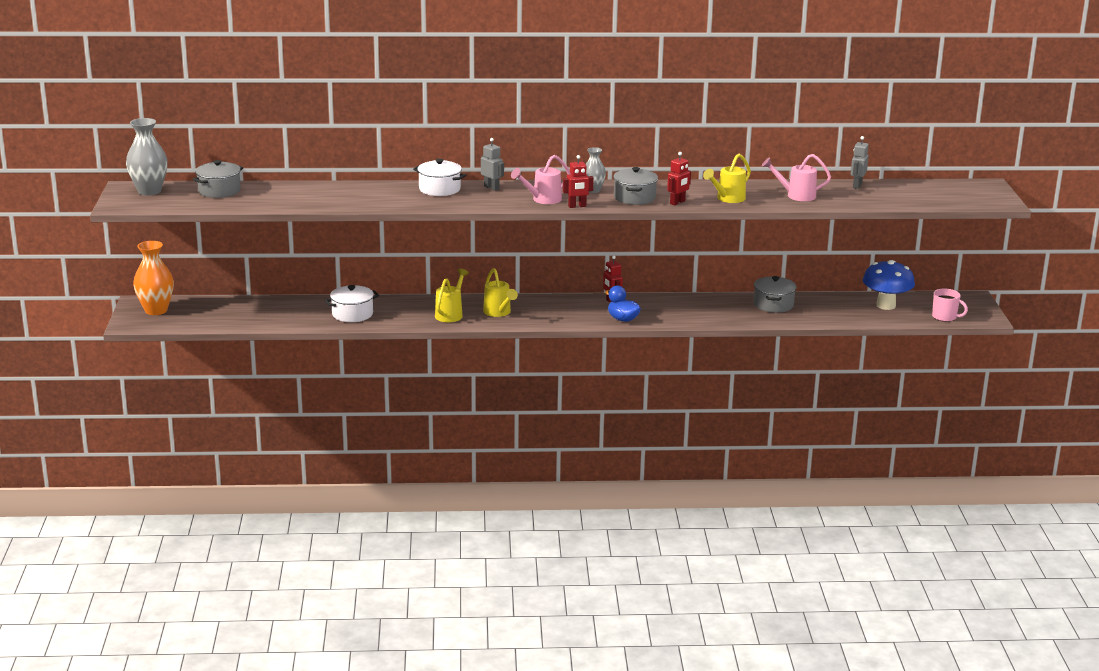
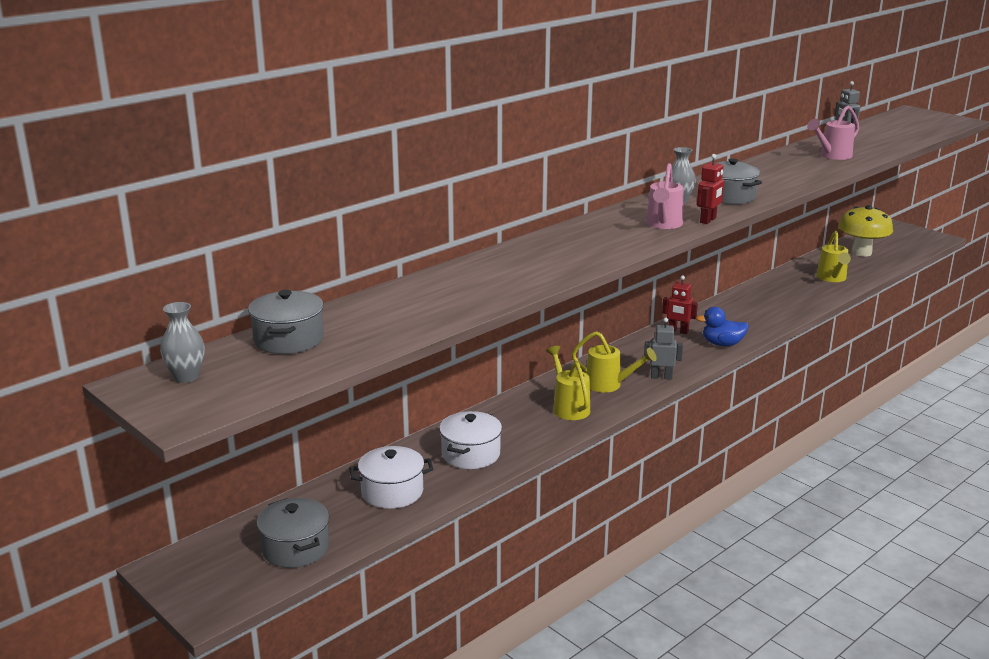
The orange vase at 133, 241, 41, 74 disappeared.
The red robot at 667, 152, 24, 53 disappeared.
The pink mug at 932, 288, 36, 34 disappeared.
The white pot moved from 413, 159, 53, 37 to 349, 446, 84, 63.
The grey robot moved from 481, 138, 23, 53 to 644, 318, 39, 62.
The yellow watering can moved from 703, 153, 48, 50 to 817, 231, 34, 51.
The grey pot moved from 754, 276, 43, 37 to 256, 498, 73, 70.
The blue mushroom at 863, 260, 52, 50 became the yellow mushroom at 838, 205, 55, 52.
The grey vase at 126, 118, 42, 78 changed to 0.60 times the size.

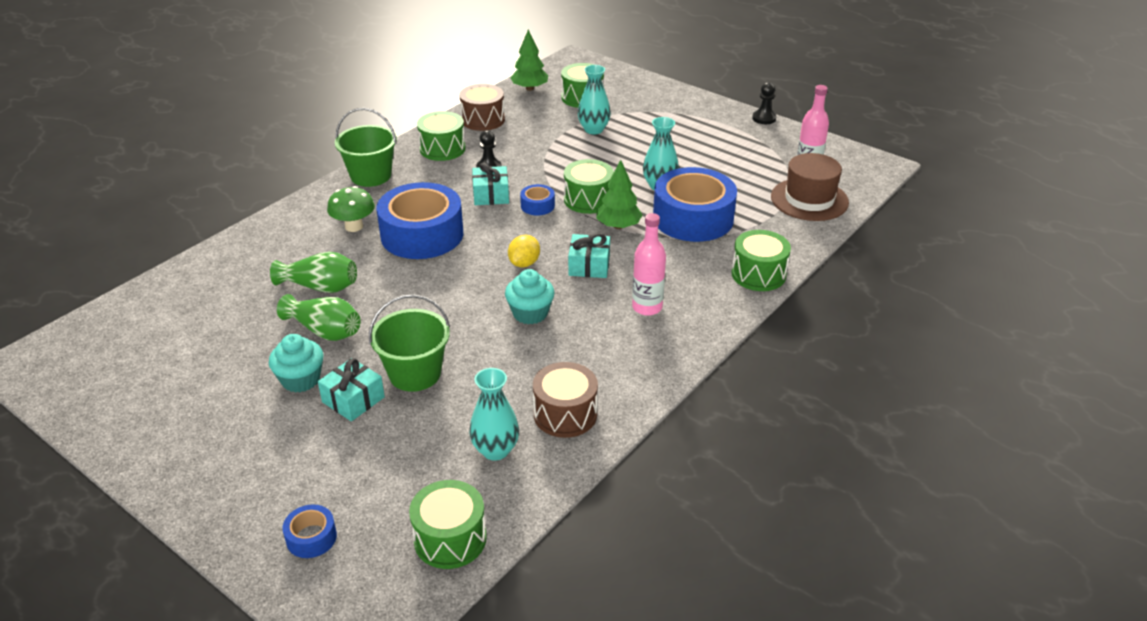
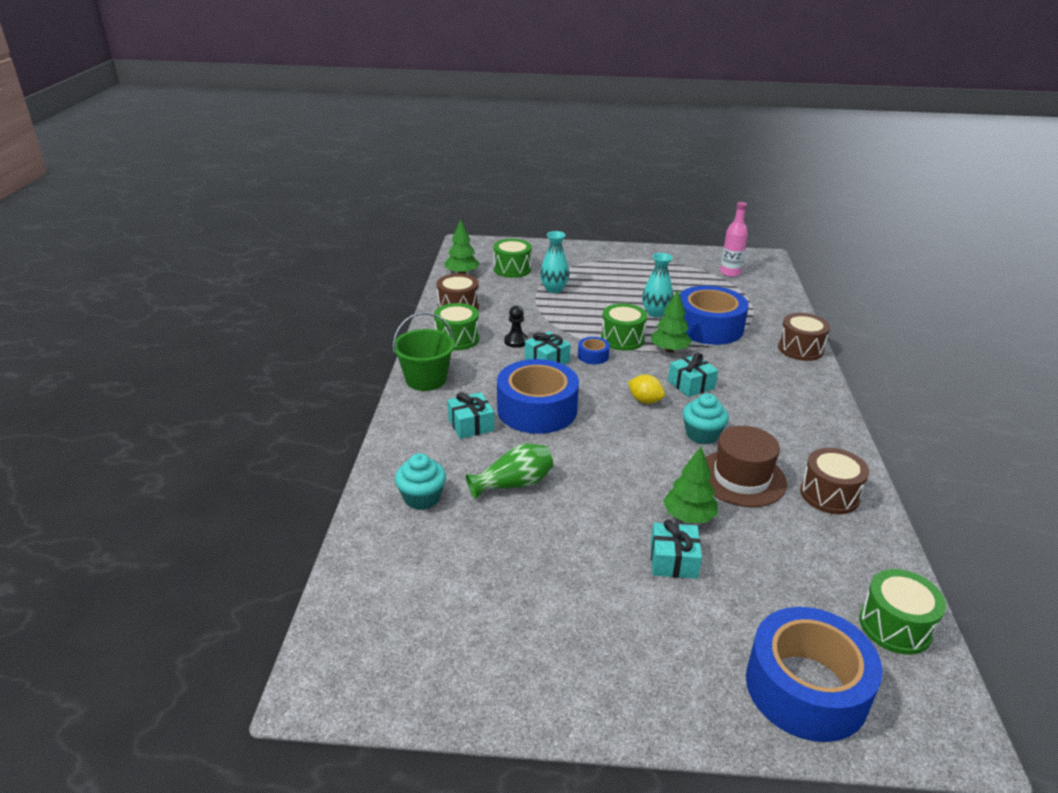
The green vase at 277, 294, 84, 47 disappeared.
The turquoise vase at 469, 368, 50, 93 disappeared.
The pink bottle at 632, 213, 34, 103 disappeared.
The black pawn at 752, 82, 24, 42 disappeared.
The turquoise cupcake moved from 269, 334, 54, 59 to 395, 453, 51, 57.
The brown hat moved from 771, 153, 78, 68 to 705, 426, 82, 81.
The green mushroom at 327, 186, 48, 46 was replaced by the turquoise gift at 447, 392, 47, 47.
The green bucket at 369, 294, 81, 98 was replaced by the green tree at 663, 446, 55, 77.
The green drum at 732, 230, 59, 61 became the brown drum at 778, 313, 52, 48.
The yellow lemon at 508, 235, 32, 33 turned 45 degrees counterclockwise.
The blue tape at 282, 505, 55, 53 changed to 2.33 times the size.

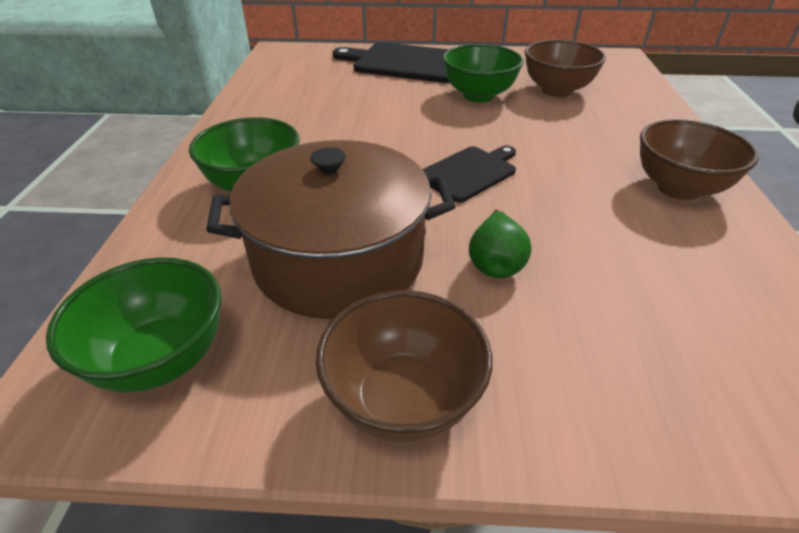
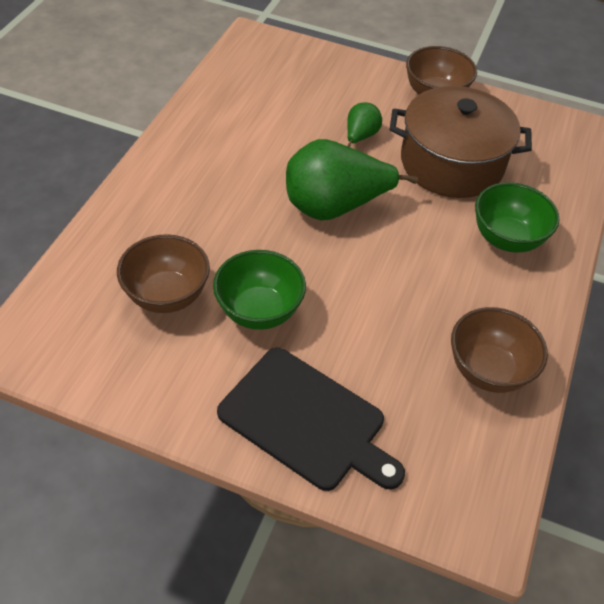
The green bowl at 46, 257, 175, 135 disappeared.
The brown bowl moved from 640, 119, 119, 81 to 451, 307, 97, 86.
The black cutting board at 423, 146, 93, 57 was replaced by the green pear at 286, 139, 132, 81.

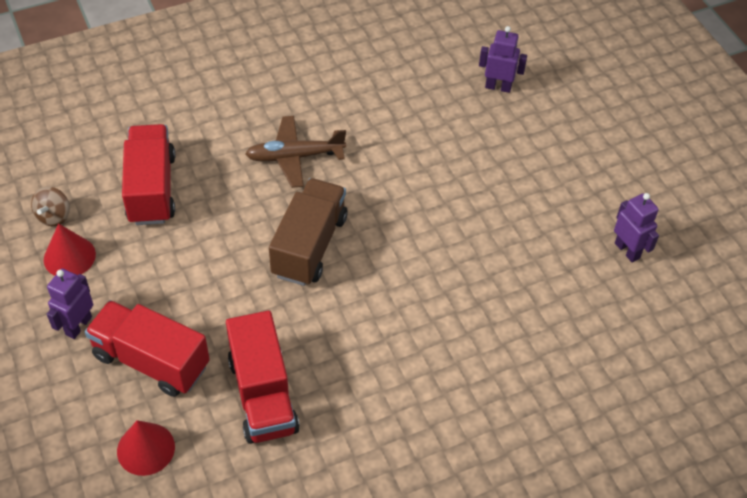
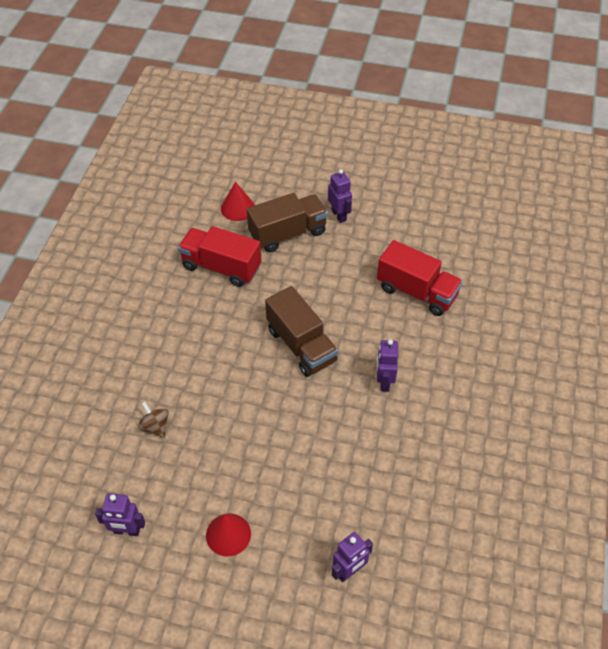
The brown spinning top moved from 31, 186, 39, 40 to 138, 402, 31, 36.
The red cone moved from 44, 224, 52, 52 to 206, 513, 45, 43.
The brown plane at 245, 116, 101, 72 was replaced by the purple robot at 377, 339, 21, 53.
The red truck at 85, 300, 125, 97 became the brown truck at 247, 193, 81, 59.

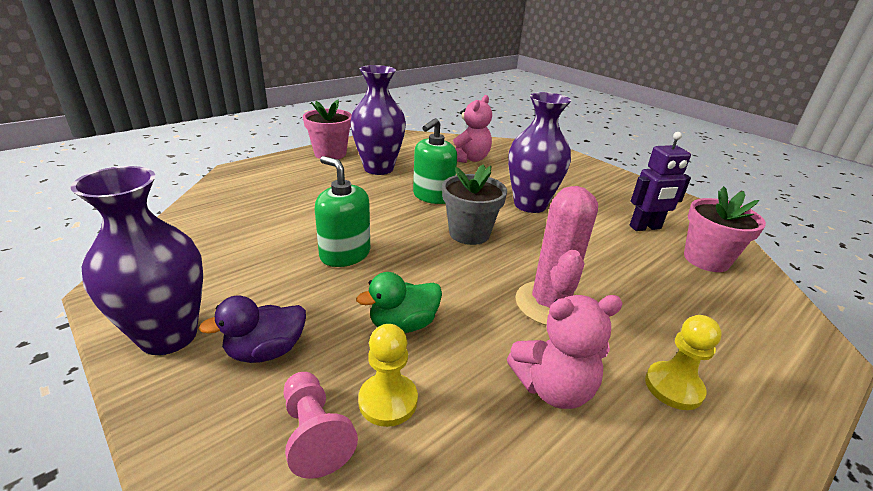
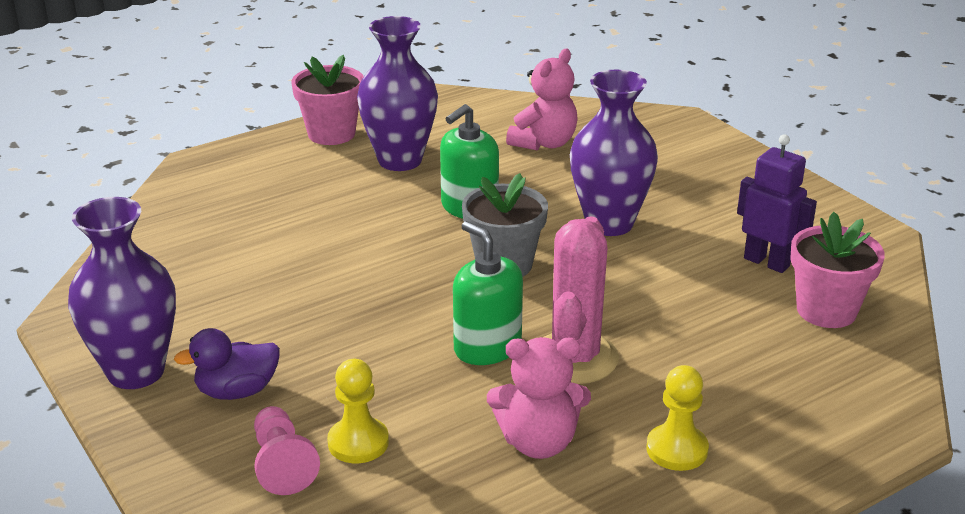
The green duck at 356, 272, 86, 61 disappeared.
The green soap dispenser moved from 315, 156, 55, 111 to 453, 221, 70, 144.
The purple robot at 630, 132, 61, 99 turned 135 degrees counterclockwise.

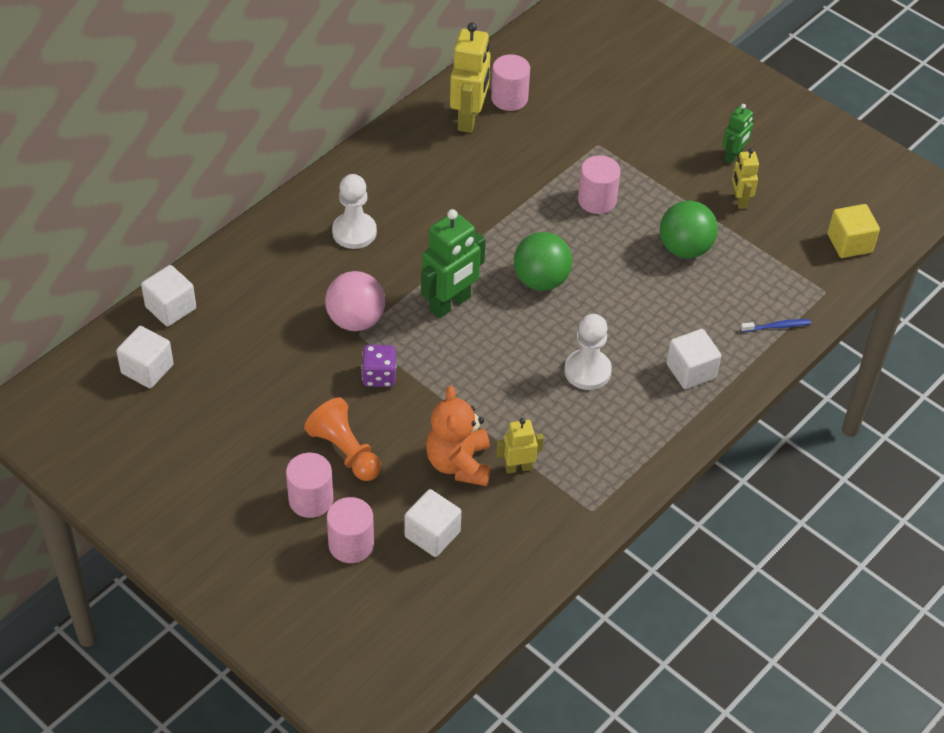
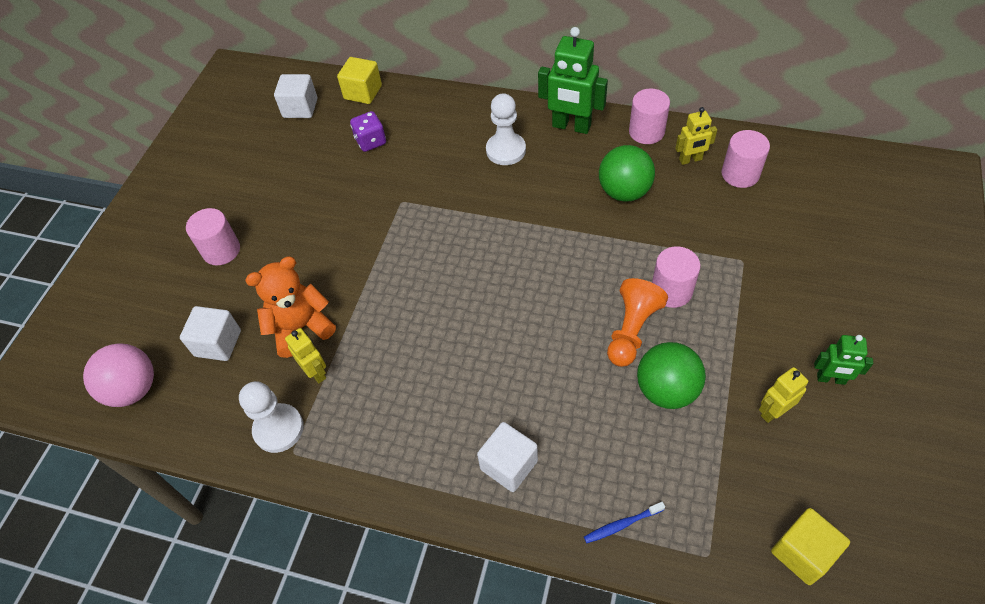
The orange pawn moved from 304, 397, 77, 84 to 607, 278, 61, 89.
The pink ball moved from 325, 271, 60, 60 to 83, 343, 71, 64.
The pink cylinder moved from 327, 497, 47, 66 to 629, 88, 41, 56.
The purple dice moved from 362, 345, 34, 42 to 350, 111, 36, 41.
The green robot moved from 421, 209, 65, 109 to 538, 27, 70, 107.
The green ball moved from 514, 232, 58, 59 to 599, 145, 56, 57.
The white pawn moved from 564, 314, 48, 76 to 239, 381, 65, 72.
The white cube at 141, 265, 55, 62 became the yellow cube at 337, 57, 45, 47.
The blue toothbrush at 741, 319, 70, 13 turned 105 degrees clockwise.
The yellow robot at 450, 23, 41, 110 changed to 0.56 times the size.

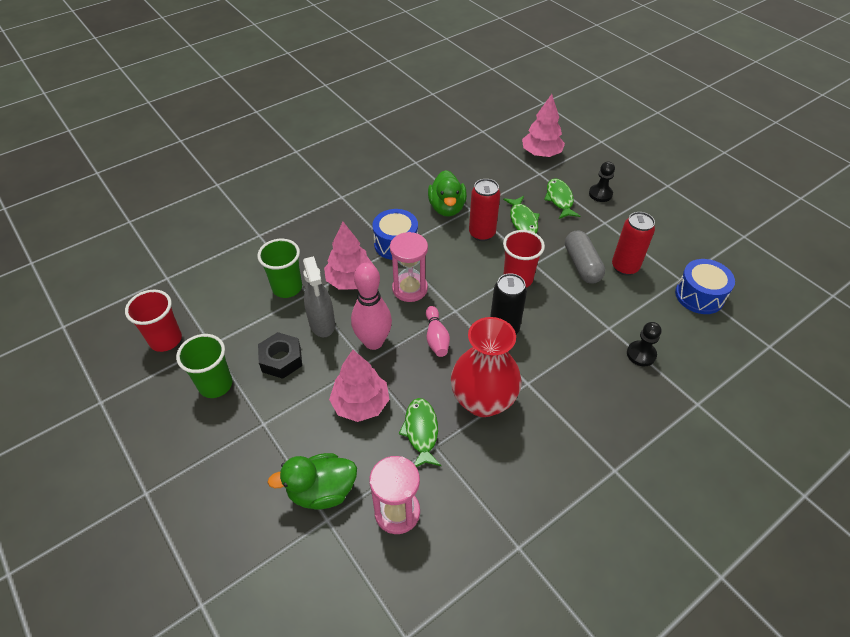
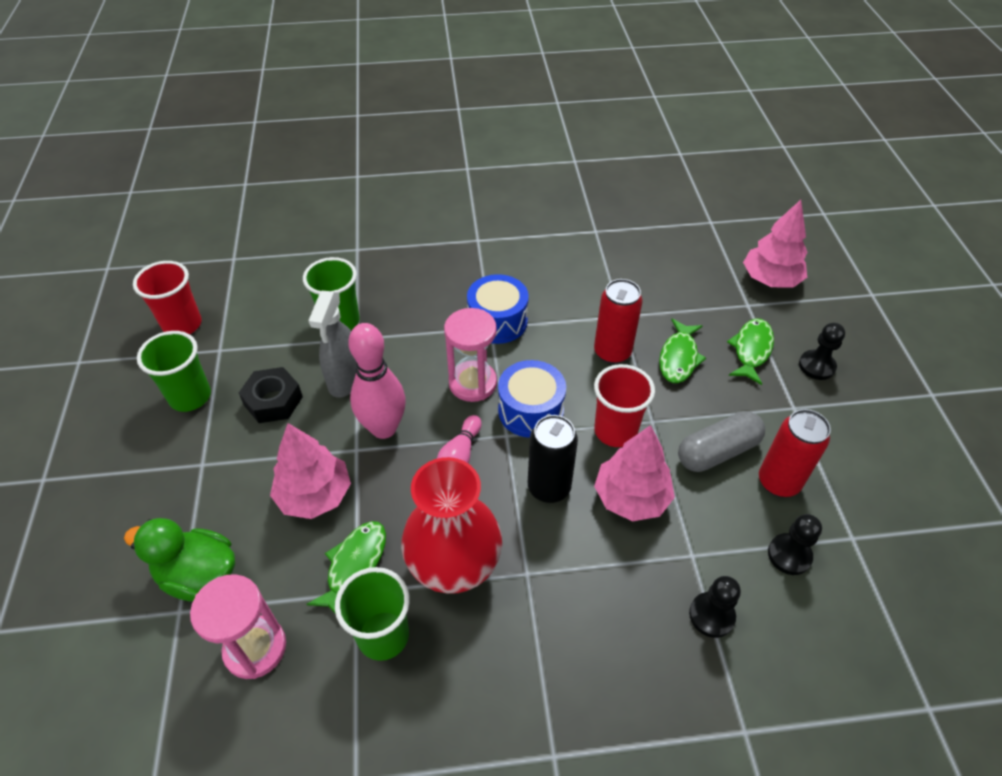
The green duck at 428, 170, 39, 47 disappeared.
The green cup at 335, 567, 75, 94 appeared.
The black pawn at 768, 514, 54, 61 appeared.
The pink tree moved from 324, 222, 49, 68 to 594, 425, 81, 96.
The blue drum moved from 675, 259, 60, 55 to 498, 360, 68, 78.
The grey capsule at 565, 231, 40, 53 turned 45 degrees clockwise.

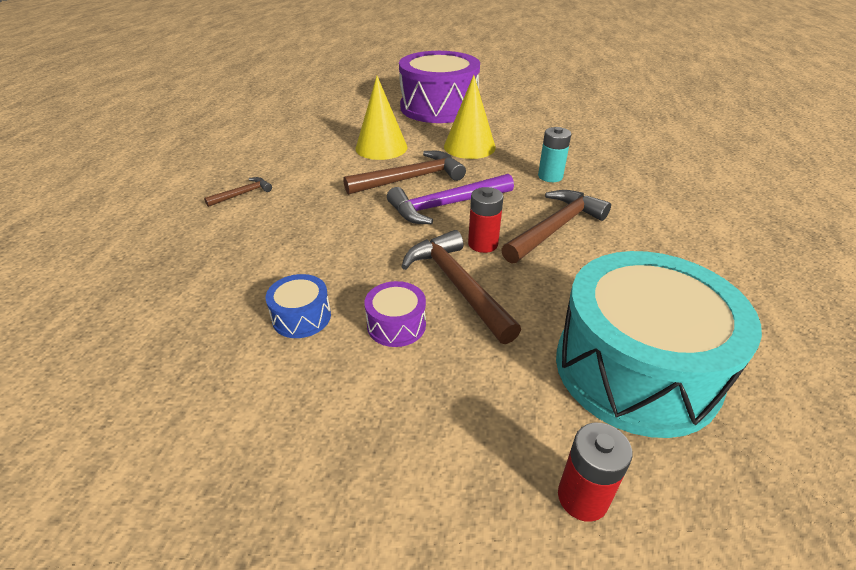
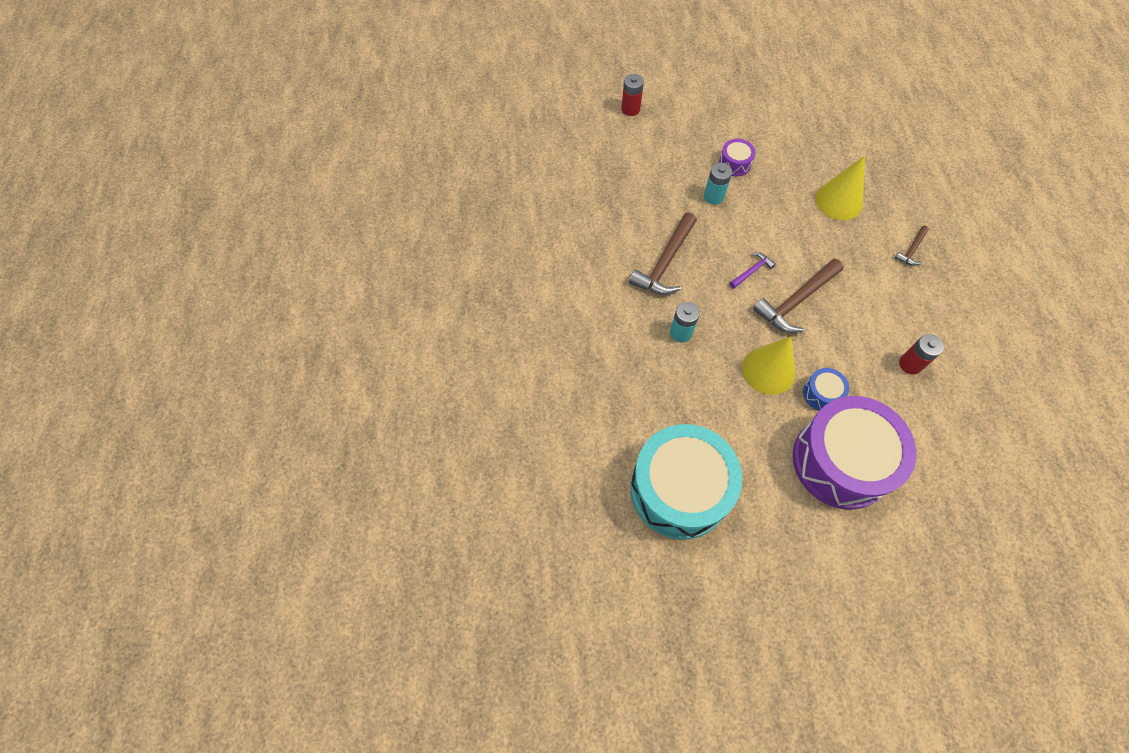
The blue drum moved from 265, 274, 66, 64 to 803, 368, 46, 43.
The yellow cone moved from 355, 76, 53, 84 to 815, 156, 50, 64.
The red battery moved from 468, 187, 36, 66 to 899, 334, 45, 40.
The turquoise drum moved from 556, 251, 206, 187 to 630, 424, 112, 115.
The brown hammer at 401, 230, 120, 114 was replaced by the turquoise battery at 704, 163, 28, 42.
The purple hammer at 387, 174, 127, 50 changed to 0.51 times the size.

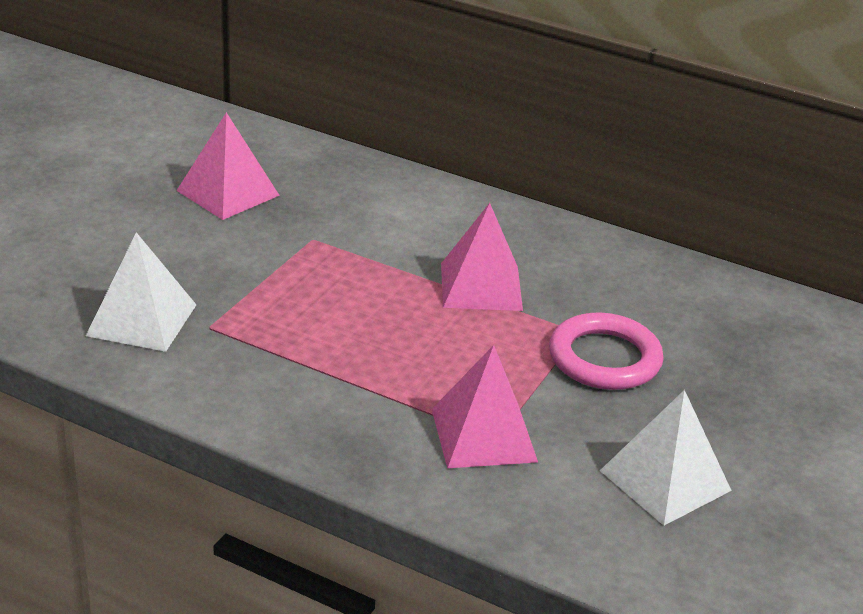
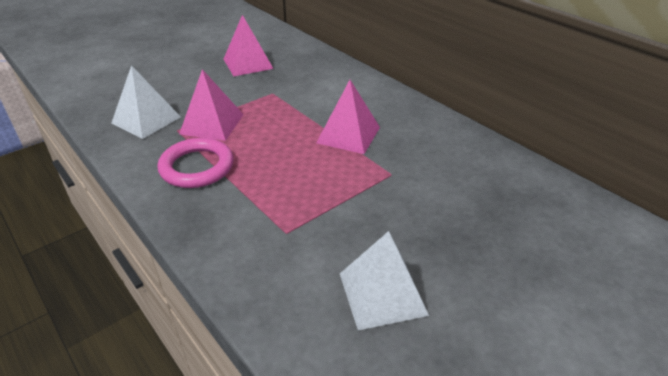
The pink pyramid moved from 432, 345, 106, 123 to 179, 69, 65, 72.
The pink ring moved from 549, 313, 115, 77 to 157, 138, 76, 50.

